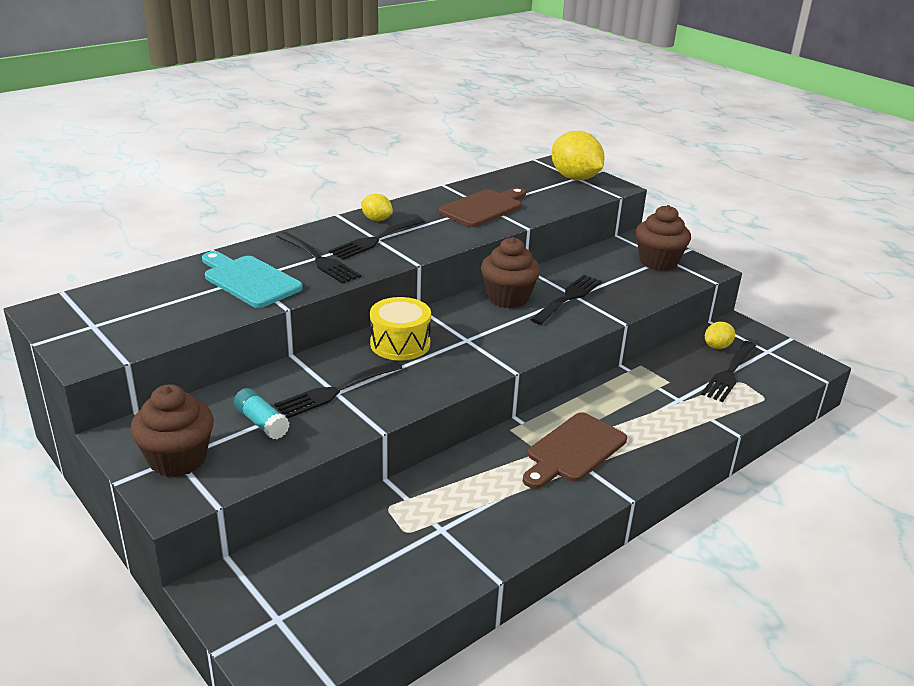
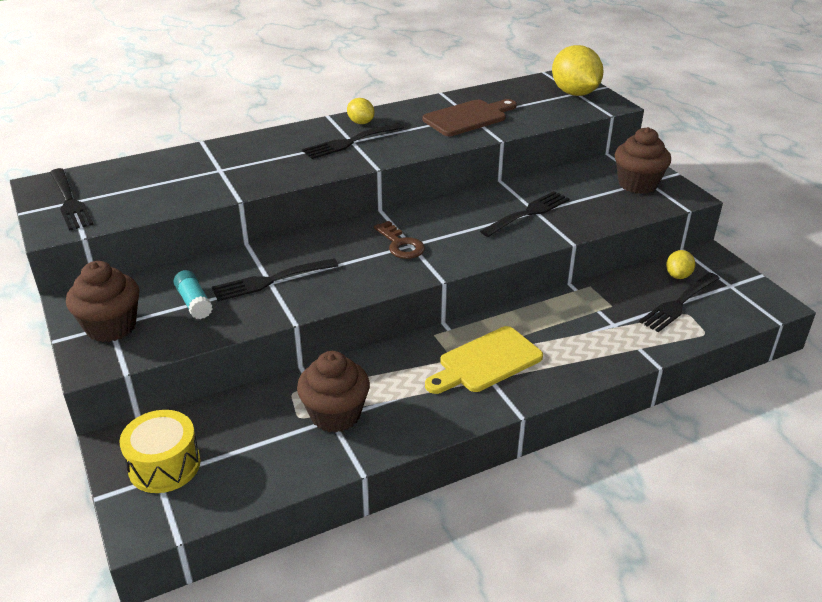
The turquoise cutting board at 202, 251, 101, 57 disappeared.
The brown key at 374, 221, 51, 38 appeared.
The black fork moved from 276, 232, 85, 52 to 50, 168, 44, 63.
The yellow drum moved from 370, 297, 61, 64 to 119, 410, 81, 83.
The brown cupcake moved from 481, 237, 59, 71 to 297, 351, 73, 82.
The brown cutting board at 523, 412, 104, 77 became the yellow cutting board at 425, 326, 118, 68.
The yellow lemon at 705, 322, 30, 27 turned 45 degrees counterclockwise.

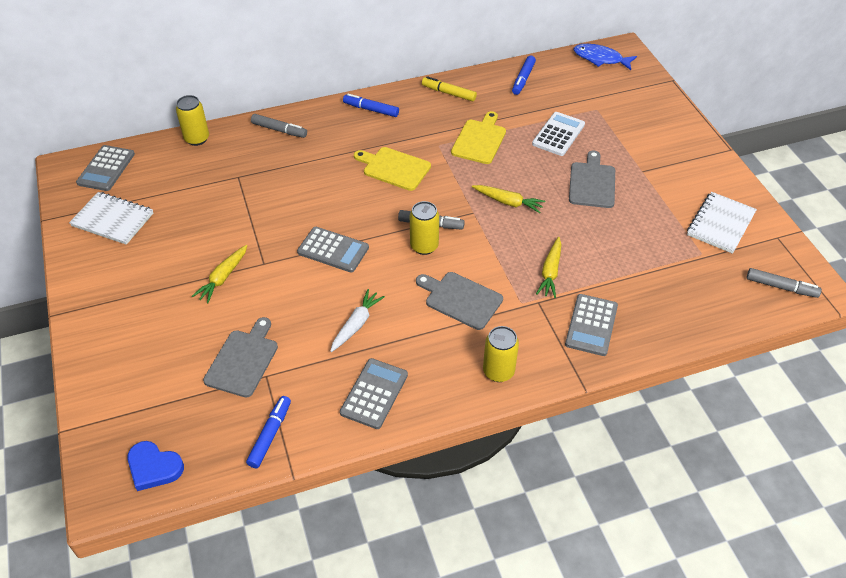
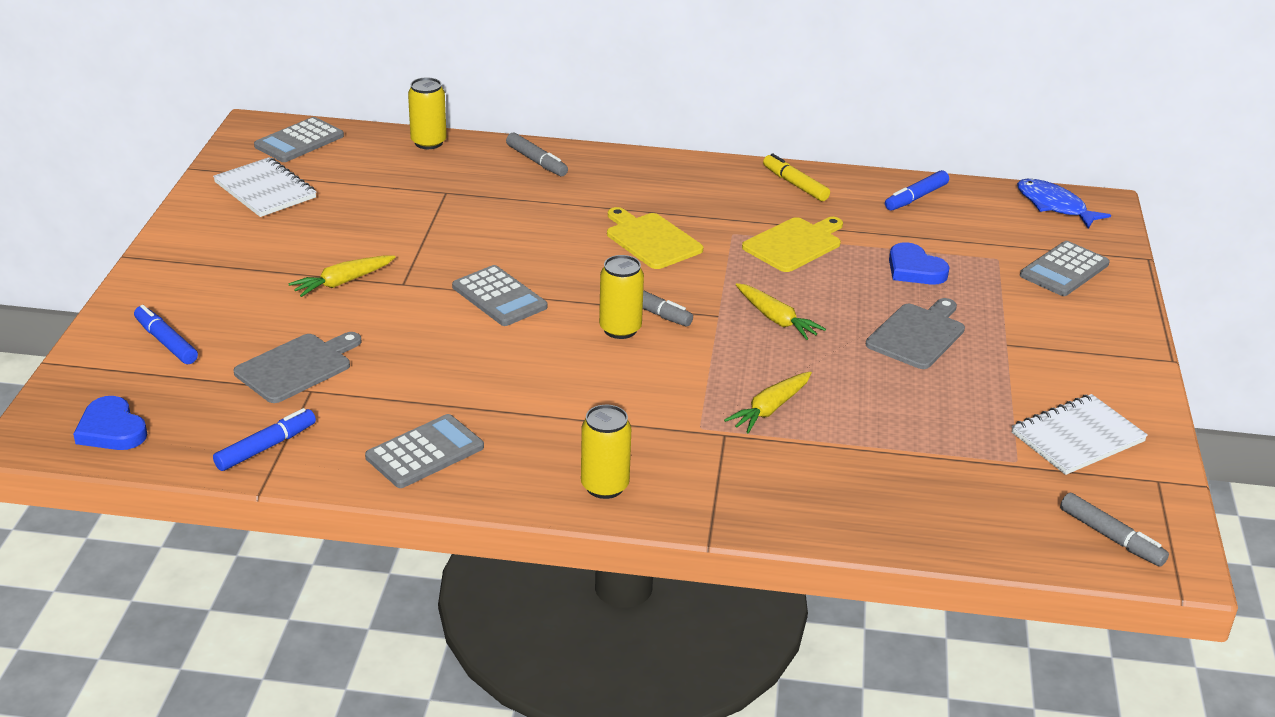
The white carrot at 330, 289, 55, 63 disappeared.
The grey cutting board at 416, 272, 87, 58 disappeared.
The blue marker moved from 343, 94, 56, 23 to 134, 305, 64, 59.
The grey calculator moved from 565, 294, 53, 62 to 1020, 241, 90, 55.
The white calculator at 532, 112, 53, 44 was replaced by the blue heart at 889, 242, 61, 43.

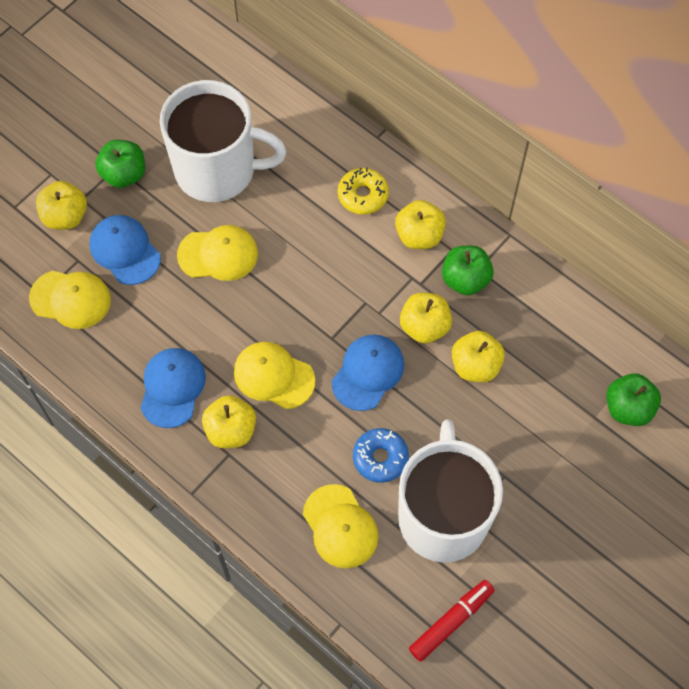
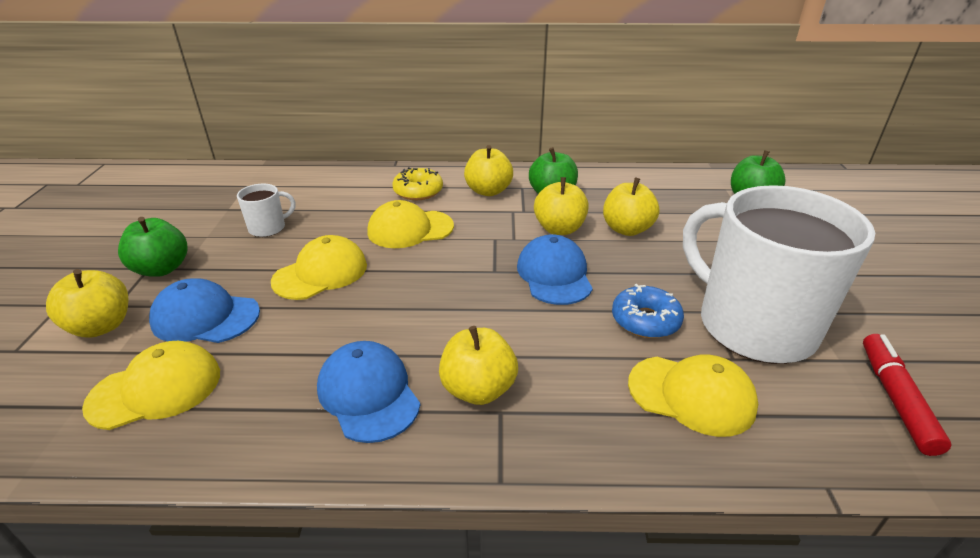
The yellow cap moved from 234, 342, 81, 67 to 367, 200, 87, 48.
The white mug at 160, 80, 126, 122 changed to 0.40 times the size.

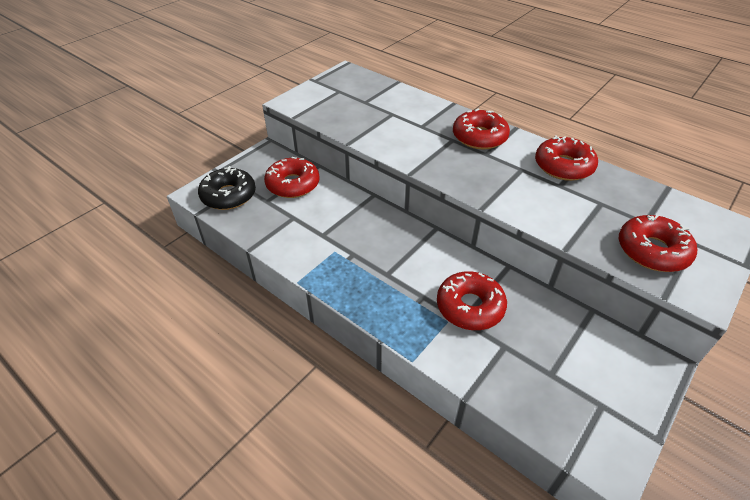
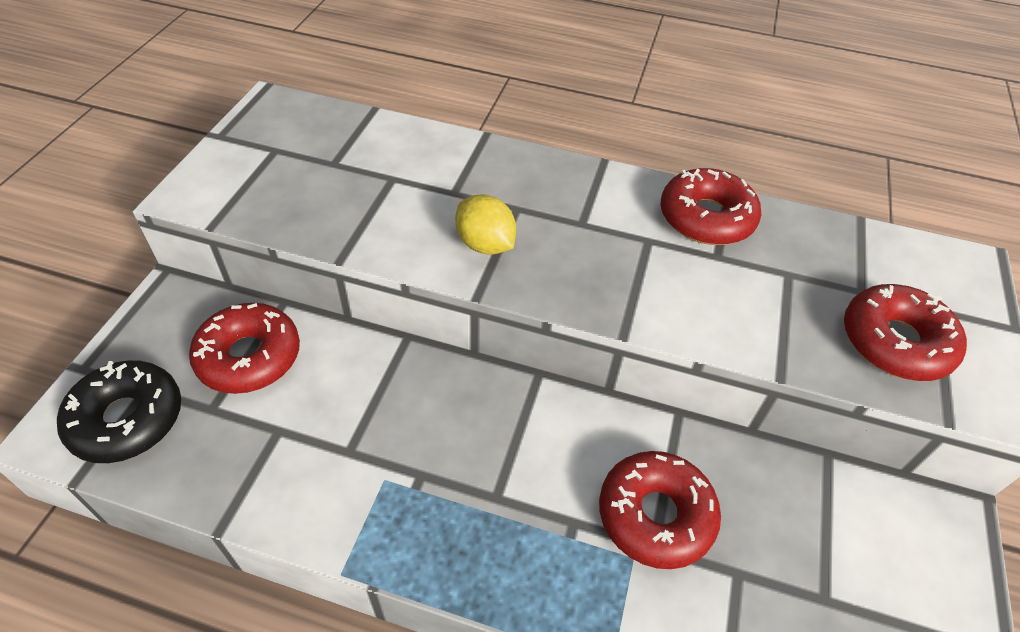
The red donut at 453, 109, 57, 40 disappeared.
The yellow lemon at 455, 194, 61, 61 appeared.

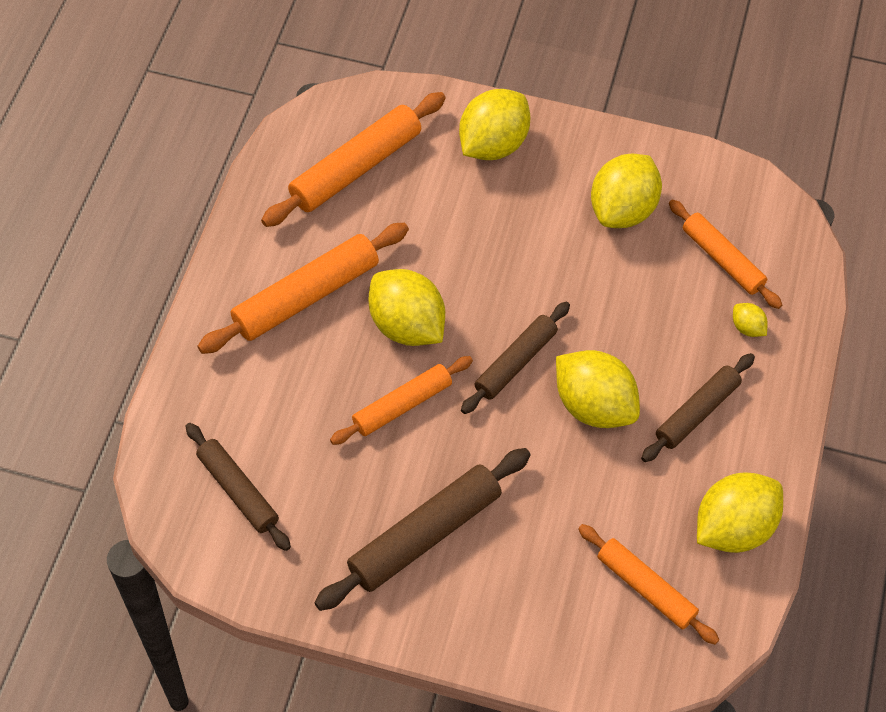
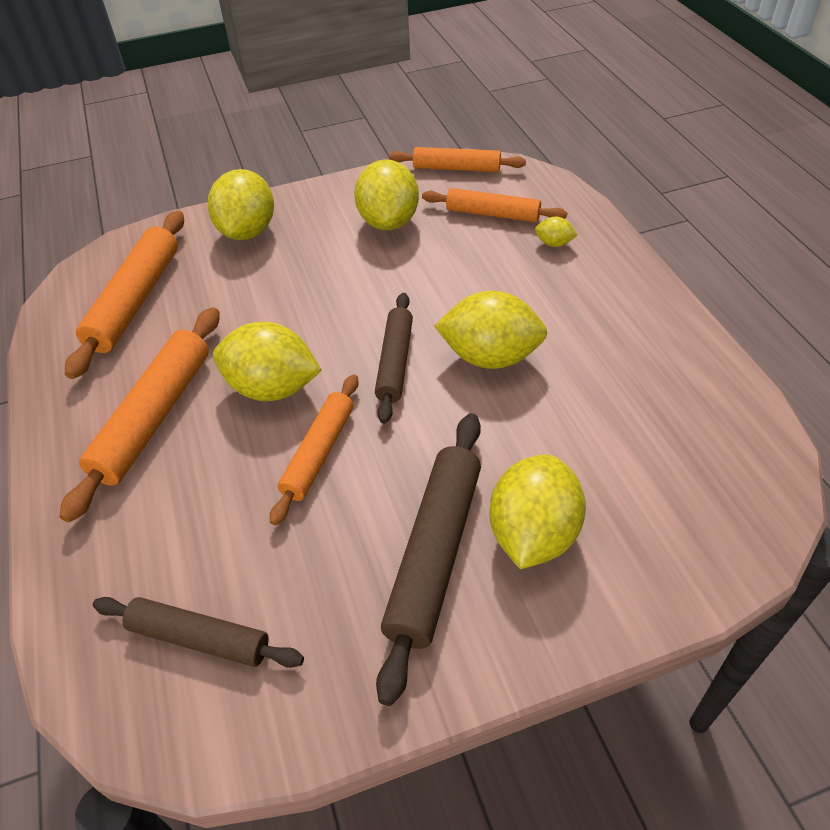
The brown rolling pin at 641, 353, 114, 109 disappeared.
The orange rolling pin moved from 578, 524, 141, 121 to 389, 147, 137, 25.
The yellow lemon moved from 697, 472, 86, 81 to 489, 454, 97, 115.

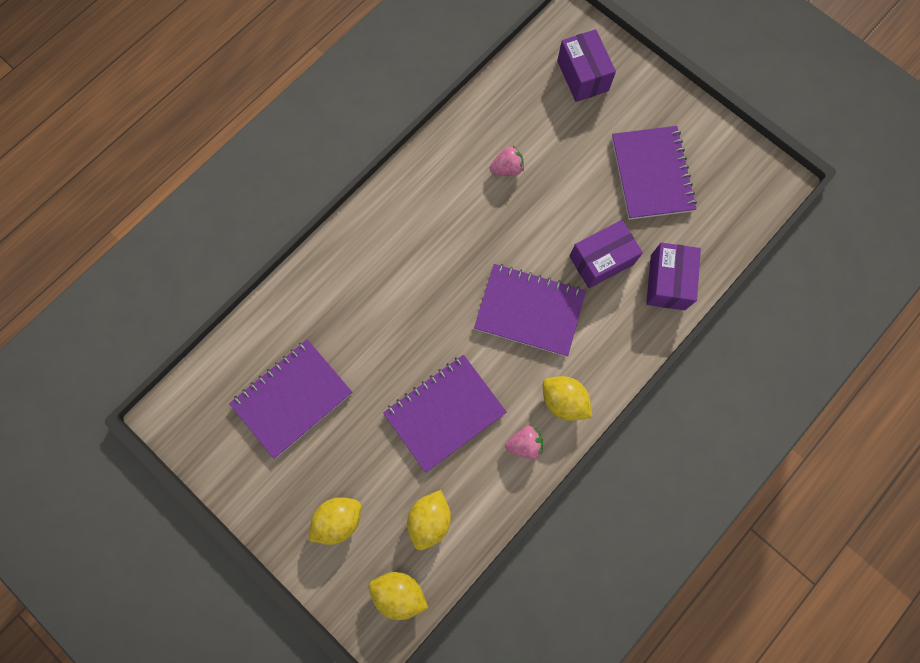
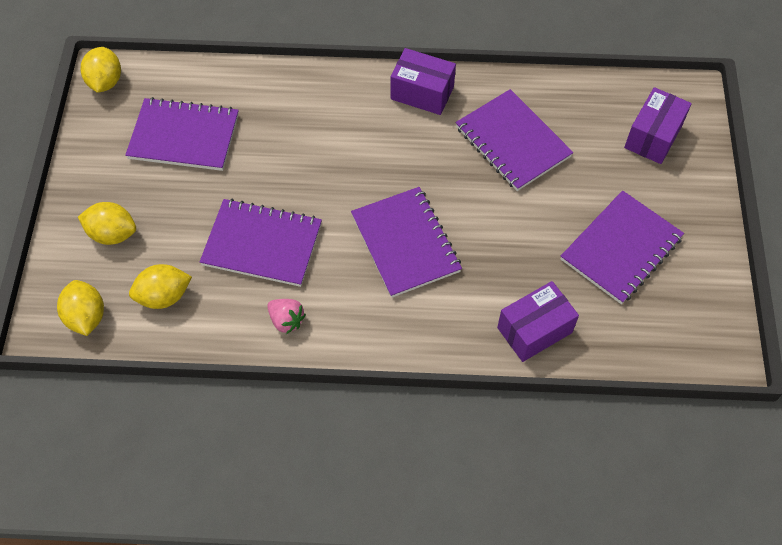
The yellow lemon moved from 542, 376, 50, 45 to 81, 47, 40, 46.
The purple box moved from 569, 220, 74, 68 to 391, 48, 65, 67.
The pink strawberry at 490, 146, 34, 30 was replaced by the purple notebook at 456, 89, 117, 102.

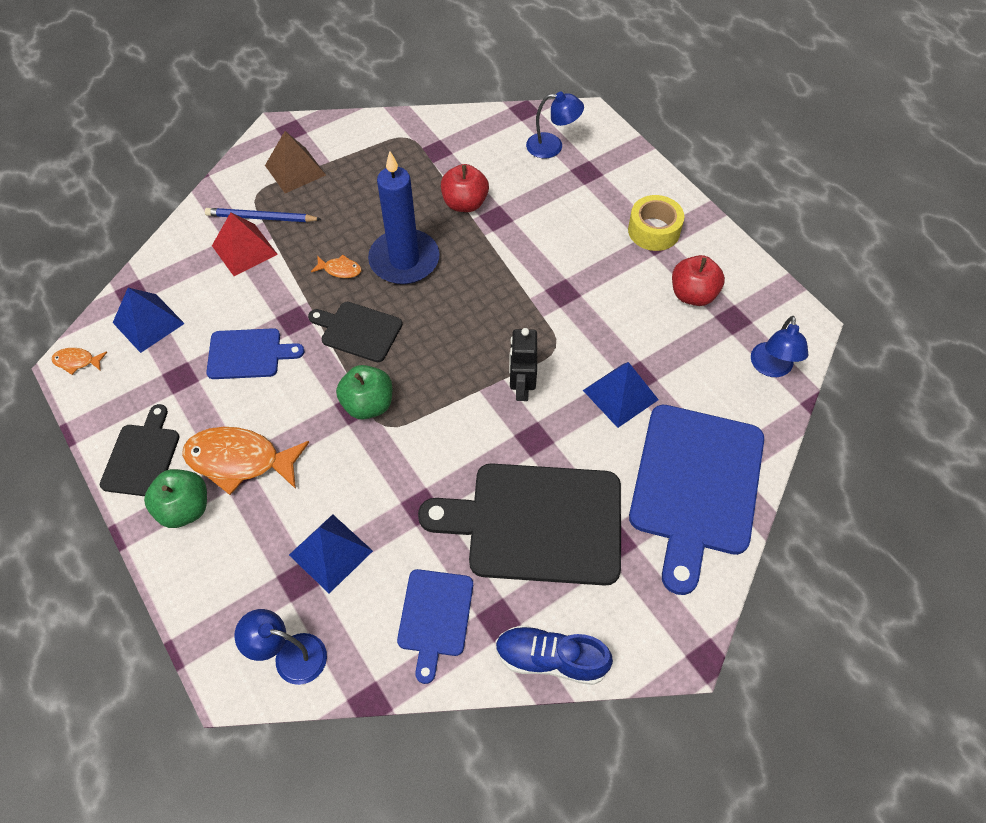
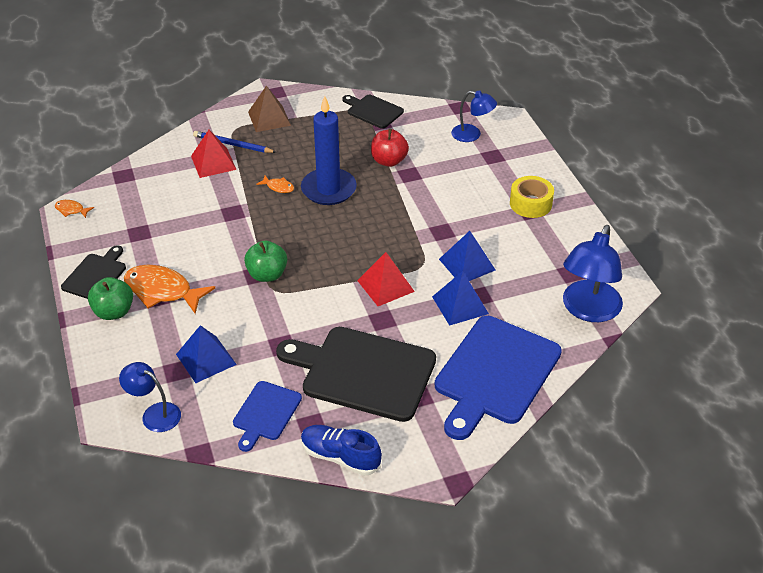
The blue cutting board at 206, 328, 98, 51 disappeared.
The red apple at 672, 255, 53, 51 disappeared.
The blue pyramid moved from 113, 288, 72, 65 to 439, 231, 56, 50.
The black cutting board moved from 308, 302, 94, 60 to 343, 95, 61, 34.
The black robot at 509, 328, 28, 73 was replaced by the red pyramid at 357, 252, 58, 54.
The blue lamp at 751, 316, 57, 61 changed to 1.72 times the size.

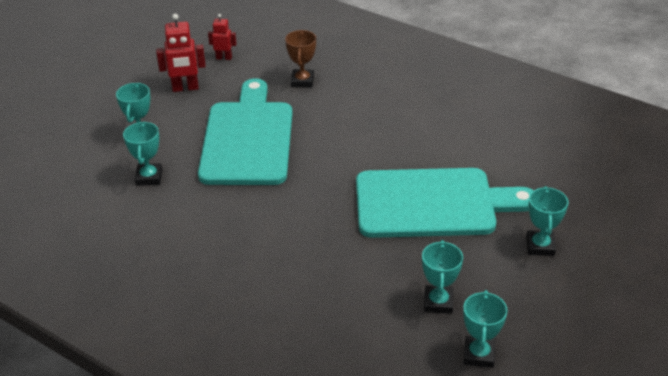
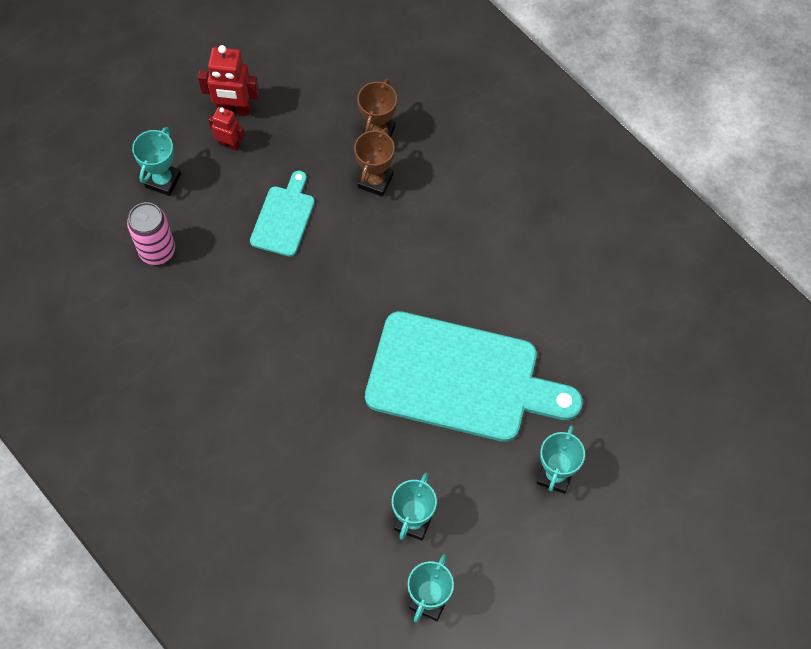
The brown trophy at 354, 128, 41, 69 appeared.
The red robot moved from 208, 14, 29, 46 to 209, 107, 36, 44.
The turquoise trophy at 123, 121, 39, 65 was replaced by the pink can at 127, 202, 48, 63.
The turquoise cutting board at 198, 78, 95, 107 changed to 0.47 times the size.

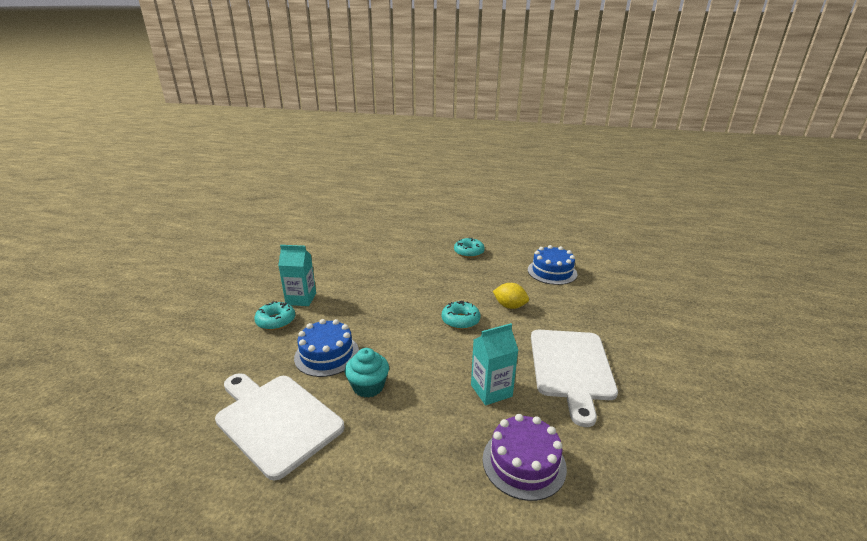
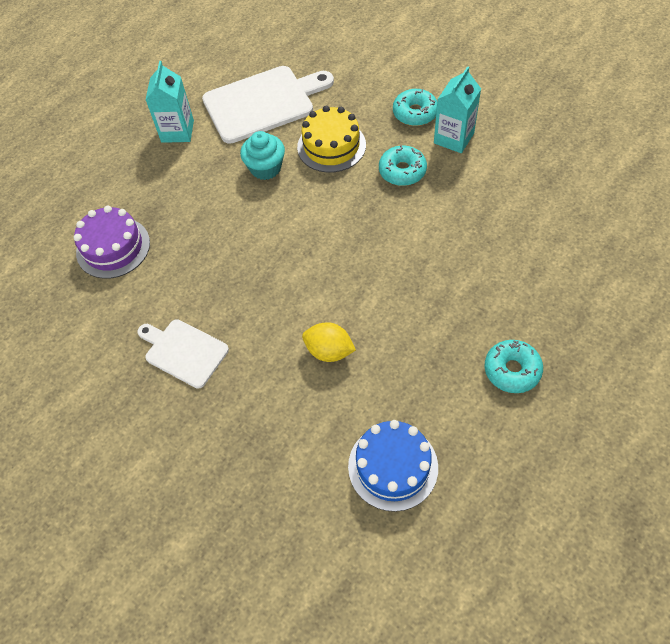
The turquoise donut moved from 442, 300, 38, 29 to 379, 145, 48, 41.
The turquoise carton moved from 471, 323, 48, 82 to 145, 61, 49, 82.
The blue cake at 294, 319, 65, 58 became the yellow cake at 297, 106, 69, 67.
The yellow lemon at 493, 283, 36, 26 turned 60 degrees clockwise.
The white cutting board at 531, 330, 87, 97 changed to 0.59 times the size.

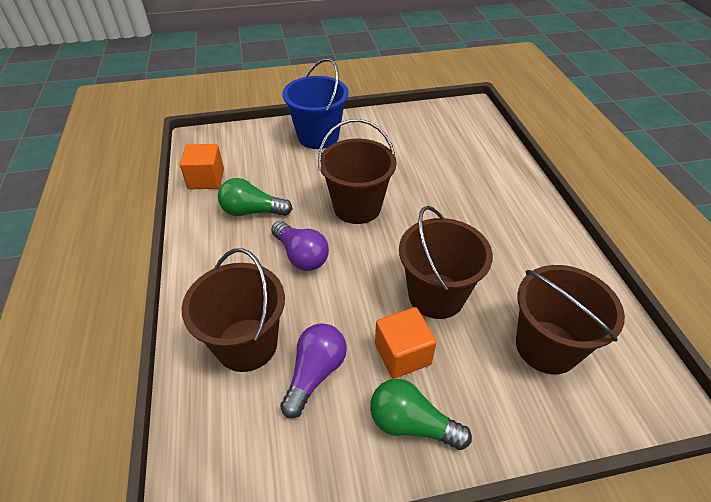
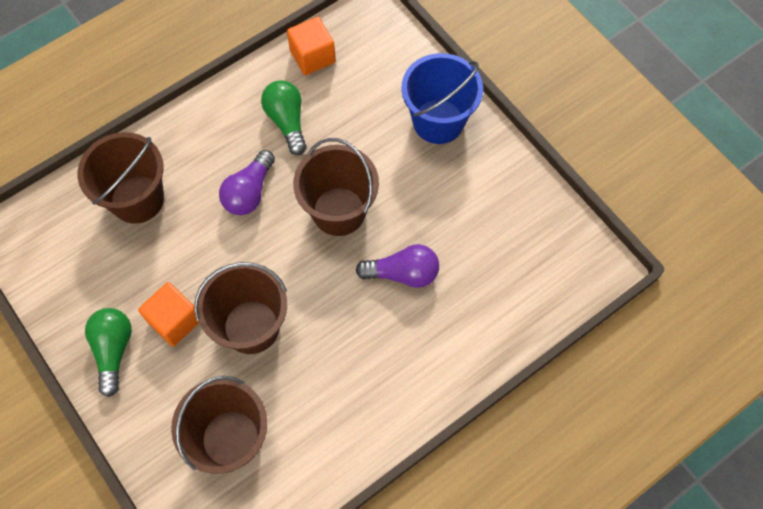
The purple light bulb moved from 280, 323, 67, 95 to 355, 244, 84, 44.

